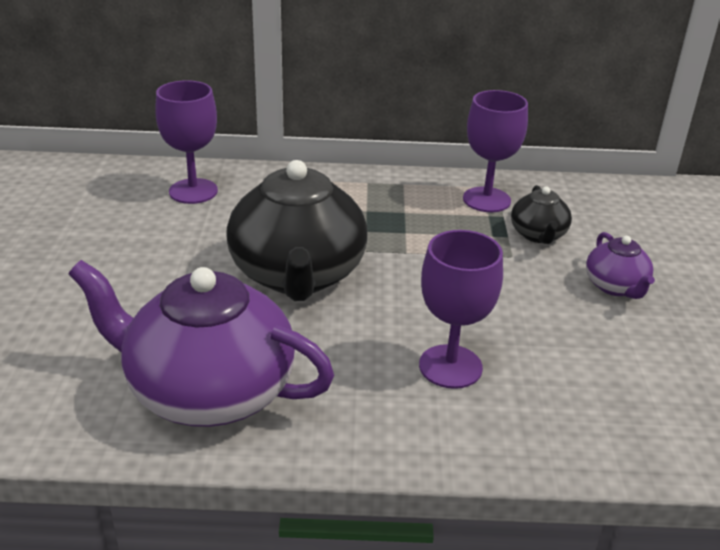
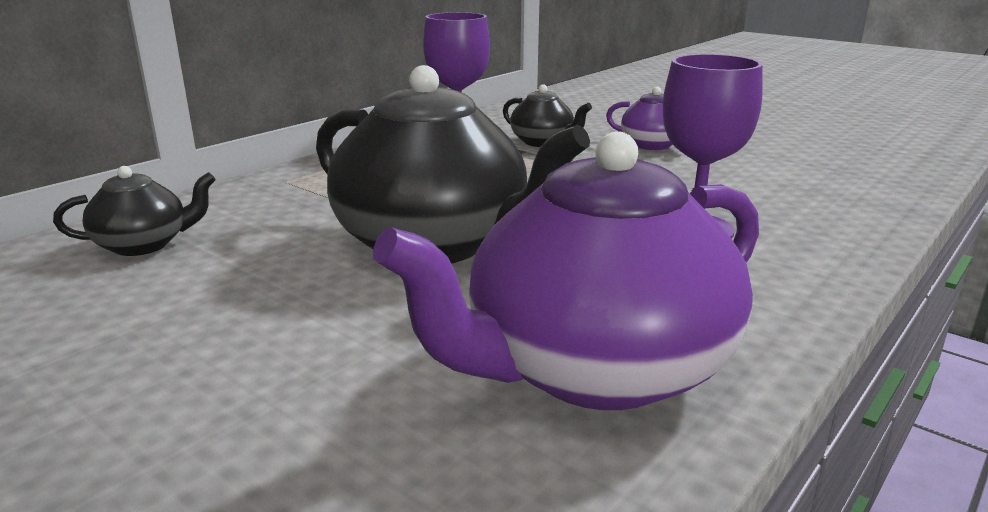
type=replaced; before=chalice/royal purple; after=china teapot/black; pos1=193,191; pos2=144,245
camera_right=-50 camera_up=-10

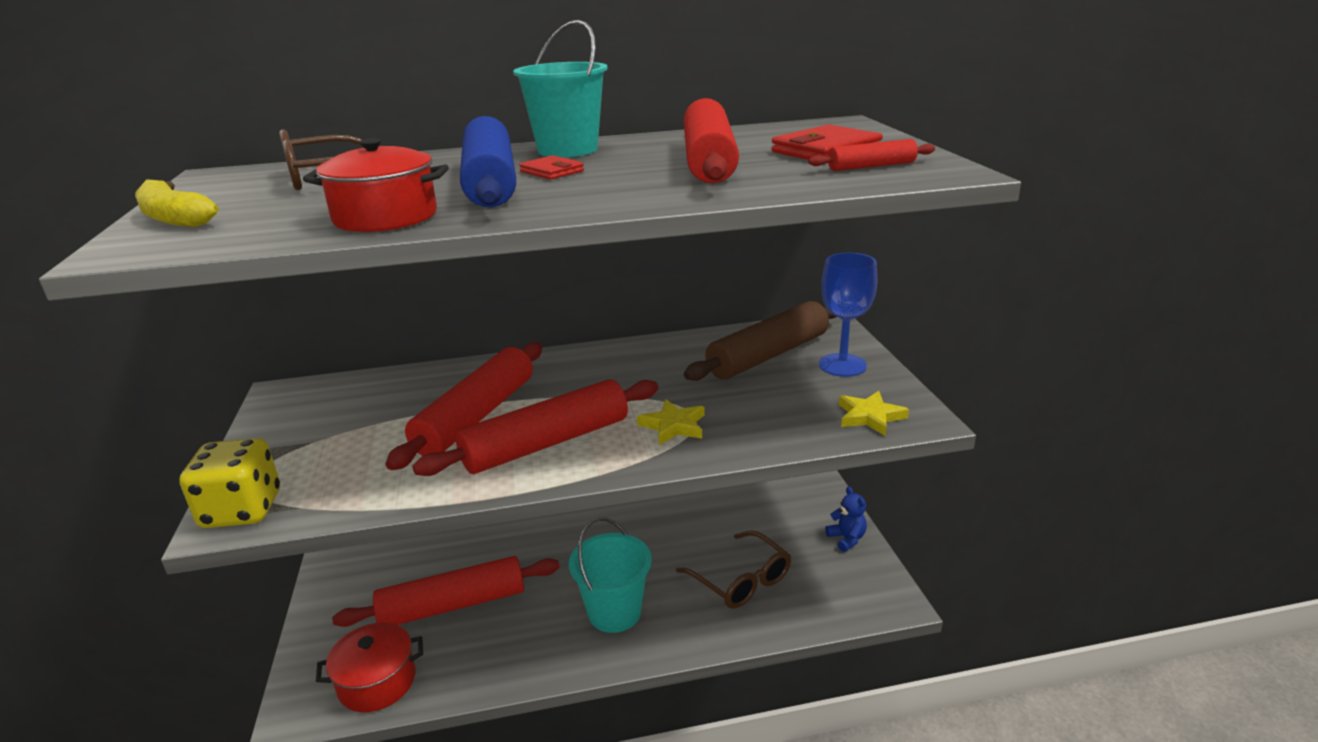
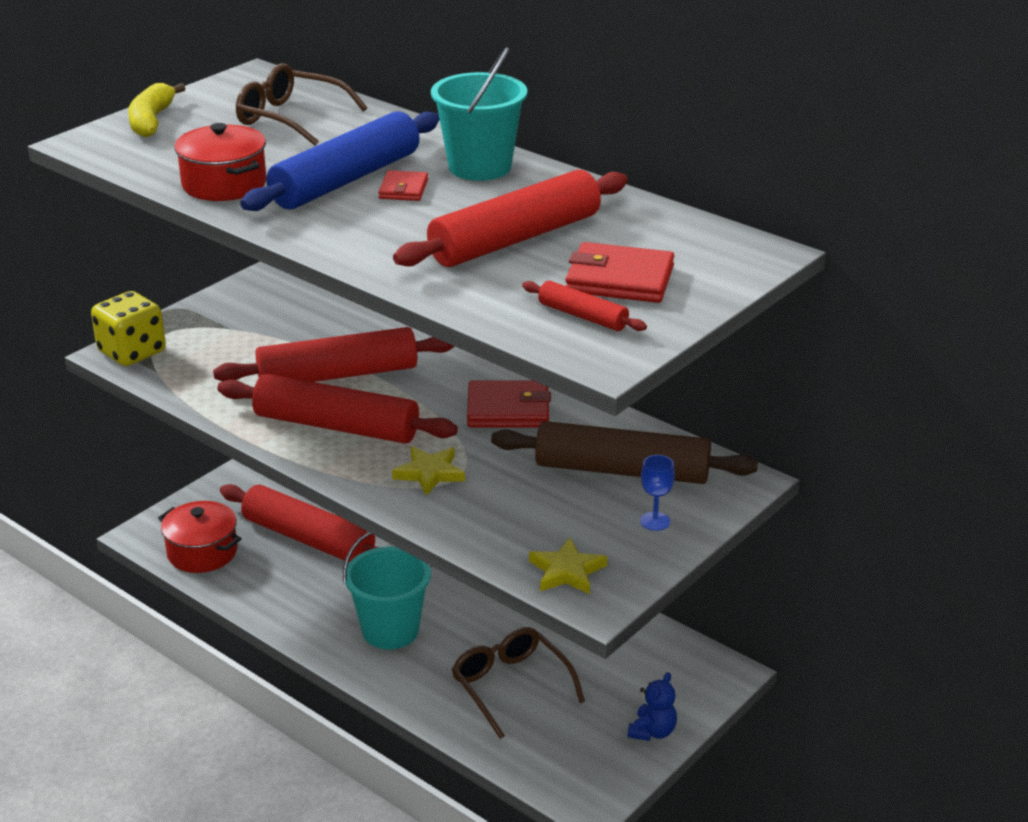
type=turned; before=glasses/russet; pos1=741,580; pos2=510,686; turn=135
type=added; after=billfold/scarlet; pos2=508,409
type=resized; before=chalice/blue; pos1=842,365; pos2=655,521; scale=0.53
camera_right=50 camera_up=5

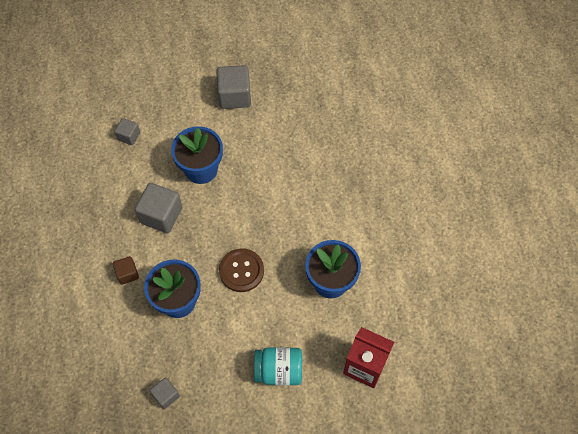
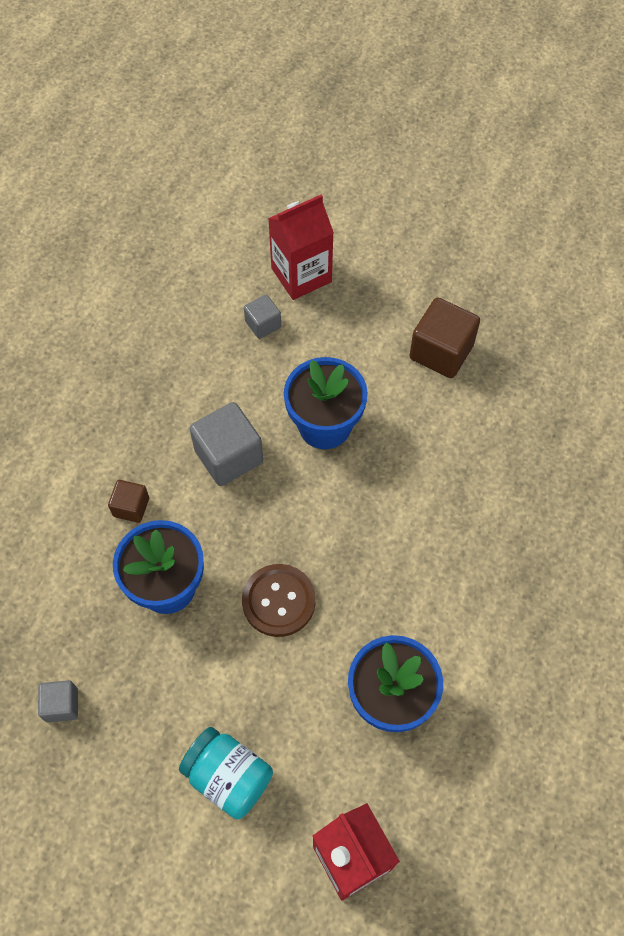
type=added; after=juice carton/scarlet; pos2=301,275
type=recoloured; before=block/grey; after=block/russet; pos1=234,96; pos2=441,352
camera_right=35 camera_up=0

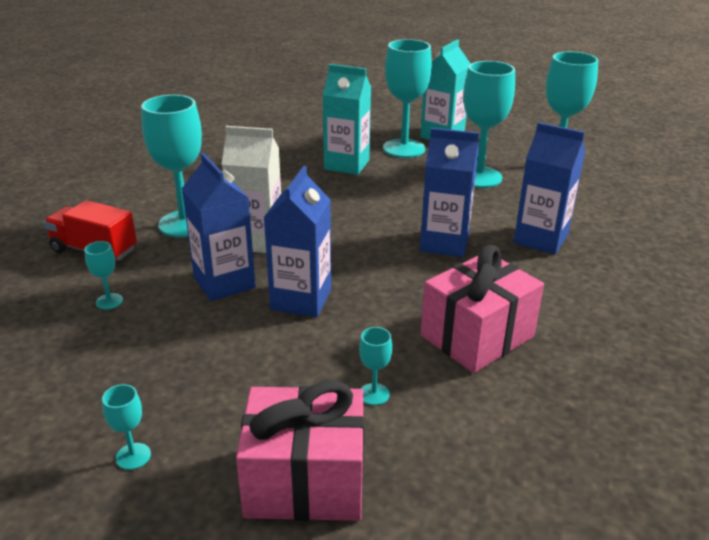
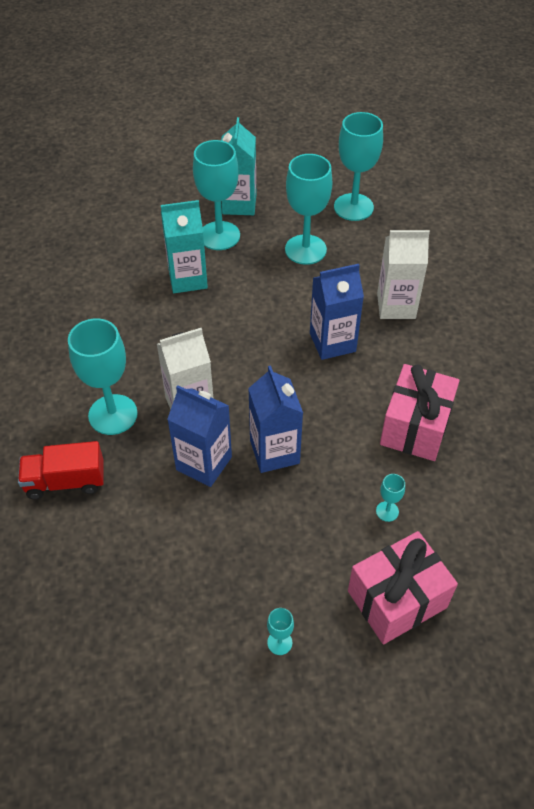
type=recoloured; before=juice carton/blue; after=juice carton/pure white; pos1=540,239; pos2=396,306
type=removed; before=chalice/teal; pos1=109,301
camera_right=-30 camera_up=20

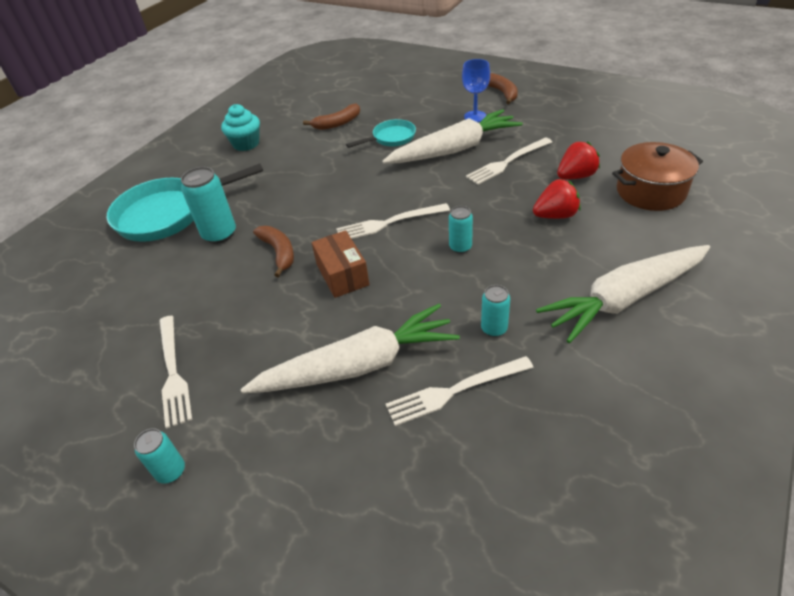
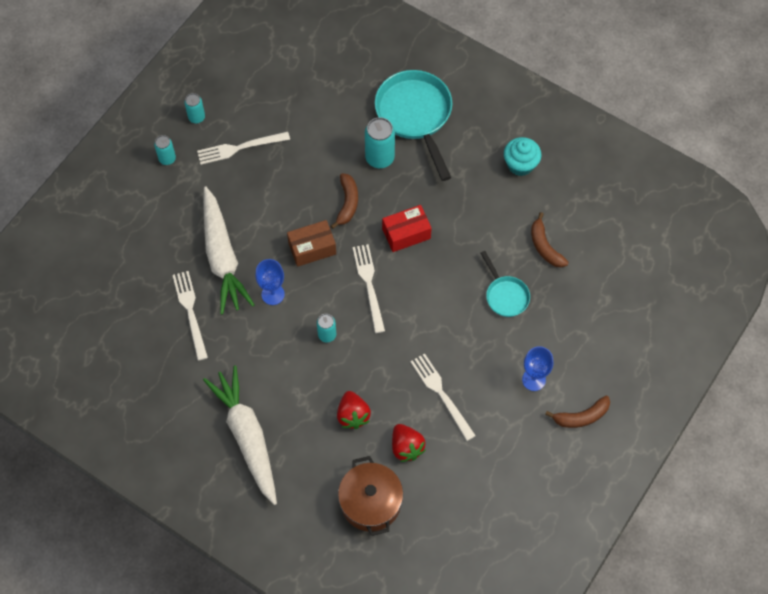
type=moved; before=can/teal; pos1=494,329; pos2=196,117
type=added; after=chalice/blue; pos2=273,294
type=turned; before=banana fruit/russet; pos1=279,252; pos2=347,203; turn=-60
type=added; after=parcel/scarlet; pos2=406,234
type=removed; before=root vegetable/pure white; pos1=454,150
camera_right=90 camera_up=20

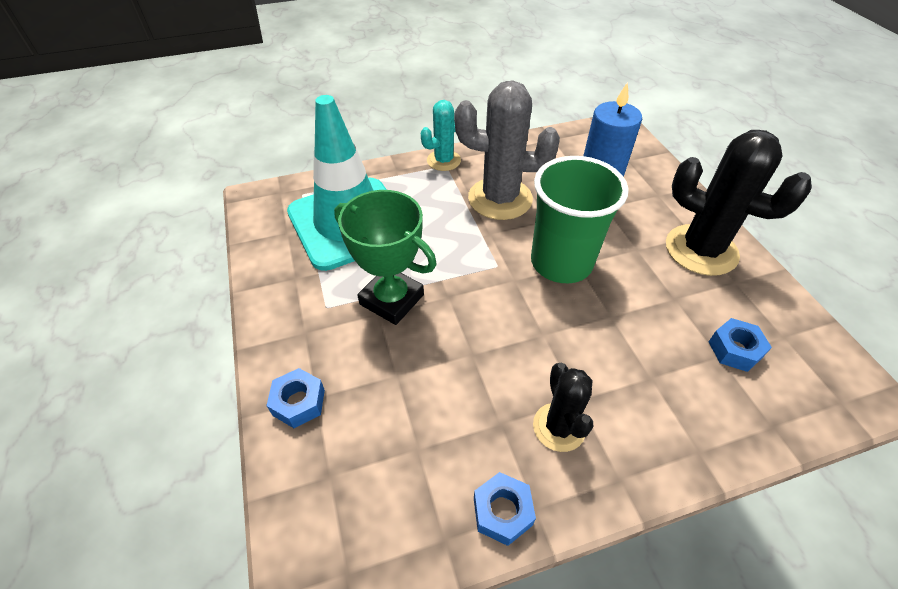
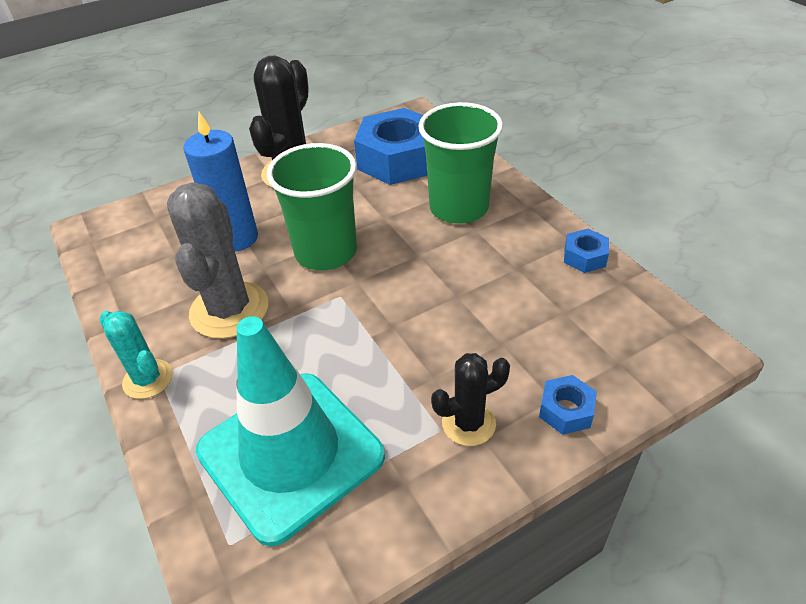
type=resized; before=hex nut/blue; pos1=734,350; pos2=398,159; scale=2.22
type=added; after=beaker/emerald; pos2=459,208
type=moved; before=cactus/black; pos1=559,427; pos2=468,423
type=removed; before=prize cup/emerald; pos1=391,299
camera_right=-100 camera_up=-5

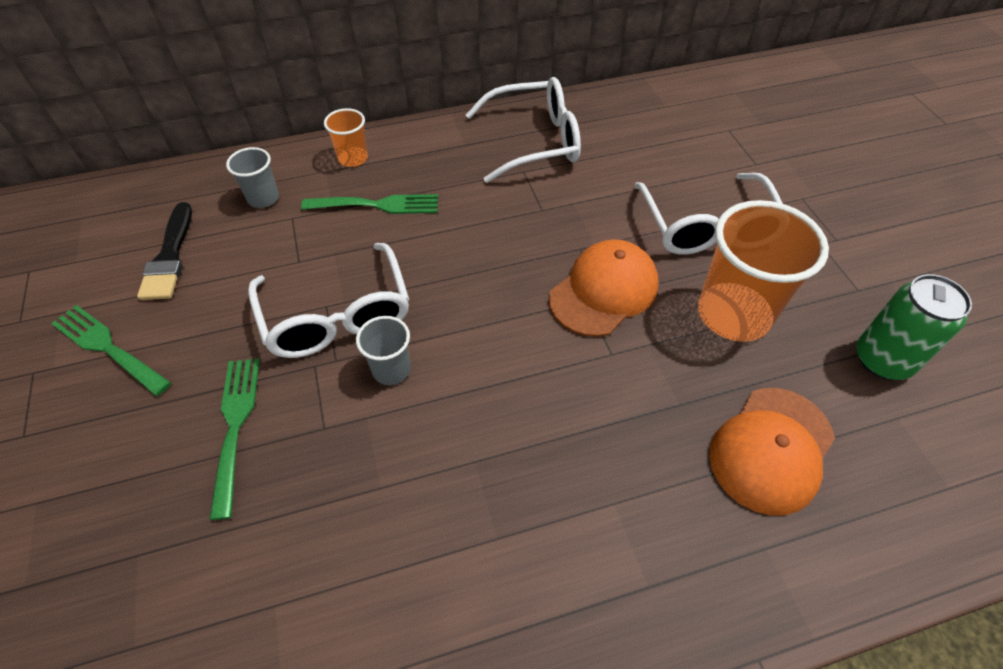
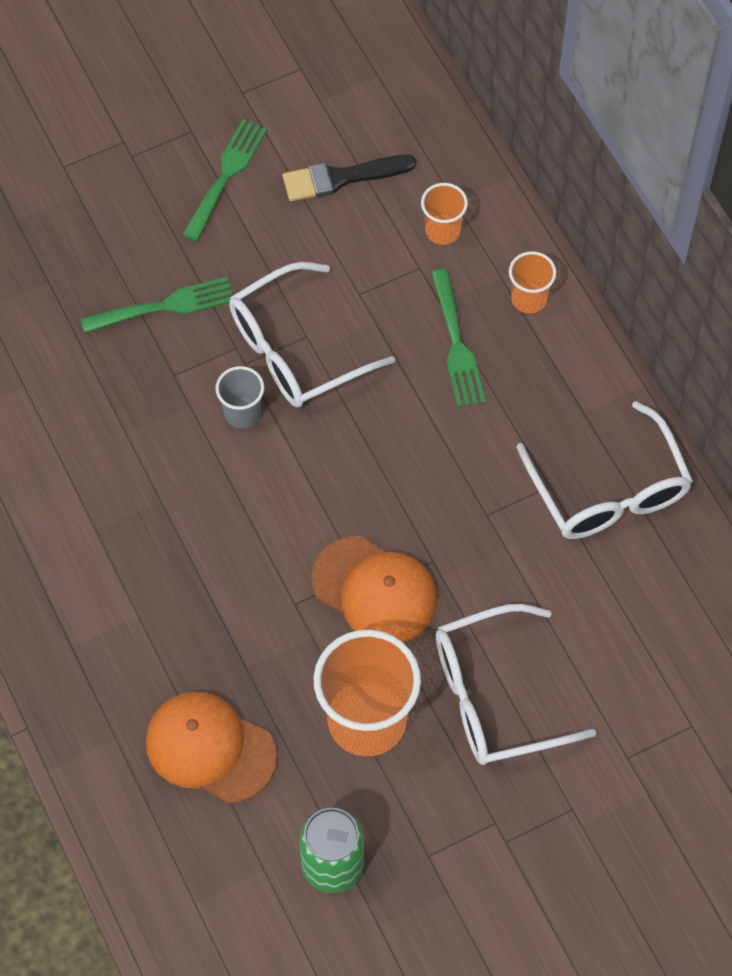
type=recoloured; before=beaker/grey; after=beaker/orange-coloured; pos1=263,198; pos2=442,230
camera_right=80 camera_up=10

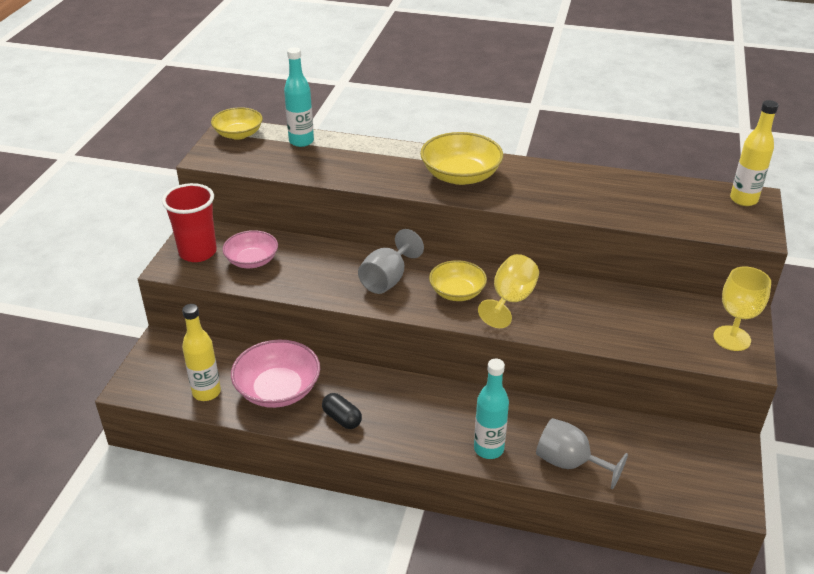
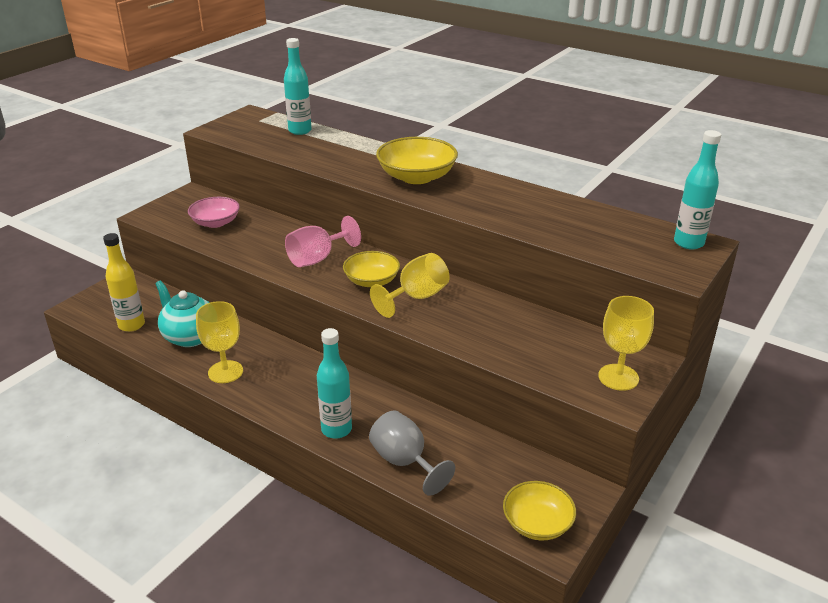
type=replaced; before=deep dish/rosy; after=china teapot/teal; pos1=278,390; pos2=190,336
type=replaced; before=capsule/black; after=chalice/golden; pos1=342,418; pos2=225,372
type=recoloured; before=chalice/grey; after=chalice/rosy; pos1=387,279; pos2=317,258
type=moved; before=deep dish/golden; pos1=238,134; pos2=537,523
type=recoloured; before=flask/golden; after=flask/teal; pos1=743,200; pos2=688,243
type=removed; before=beaker/scarlet; pos1=198,252
camera_right=20 camera_up=-5

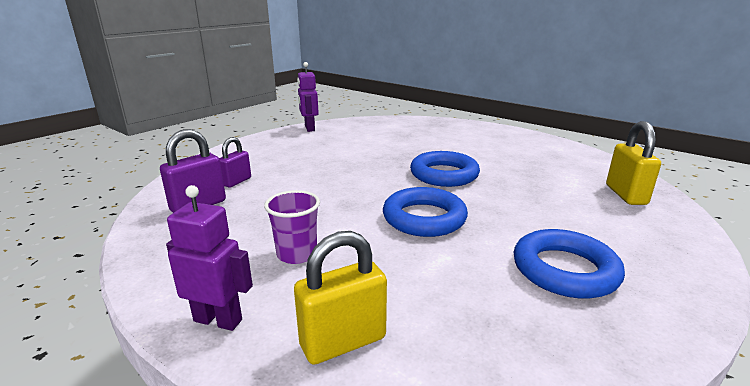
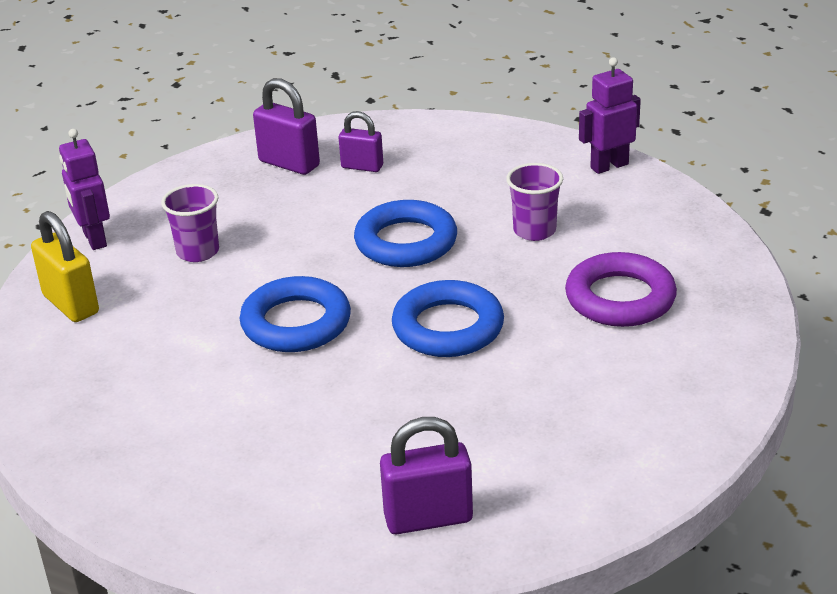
type=turned; before=toy robot/royal purple; pos1=218,320; pos2=94,239; turn=150
type=moved; before=hoop/blue; pos1=564,270; pos2=406,242
type=recoloured; before=small lock/golden; after=small lock/royal purple; pos1=625,195; pos2=428,518
type=added; after=beaker/royal purple; pos2=534,231
type=added; after=hoop/royal purple; pos2=620,298
camera_right=80 camera_up=10

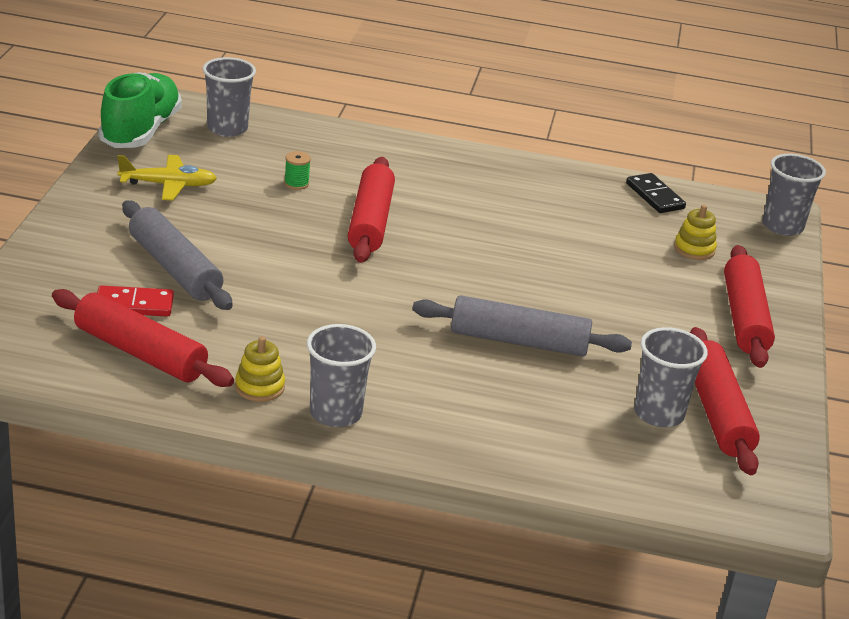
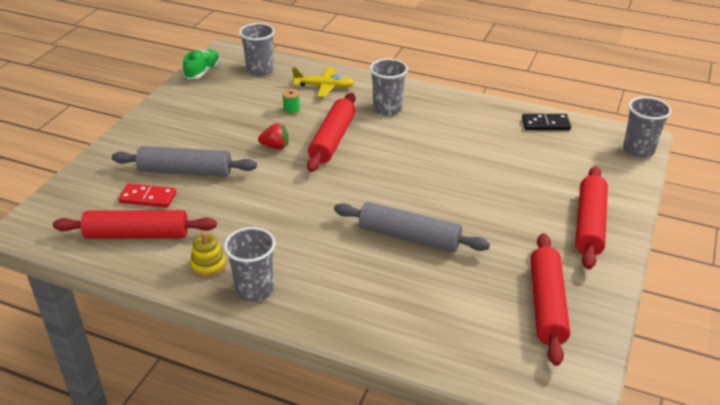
type=turned; before=pastry roller/scarlet; pos1=140,352; pos2=137,234; turn=-45
type=turned; before=pastry roller/grey; pos1=174,268; pos2=185,171; turn=-60
type=resized; before=shoe/emerald; pos1=141,131; pos2=203,72; scale=0.58
type=added; after=toy strawberry/scarlet; pos2=275,146
type=moved; before=plane/golden; pos1=168,185; pos2=324,87
type=moved; before=beaker/grey; pos1=658,414; pos2=387,109
type=turned; before=domino tile/black; pos1=654,196; pos2=545,124; turn=-75
type=removed; before=ring stacker/golden; pos1=694,249
camera_right=15 camera_up=5

